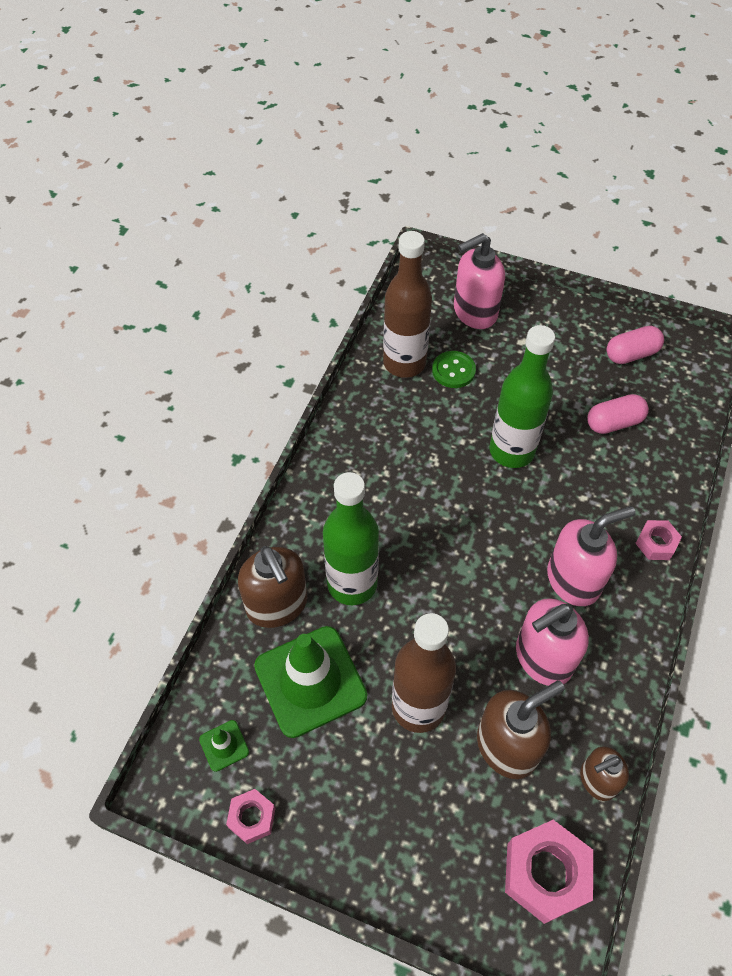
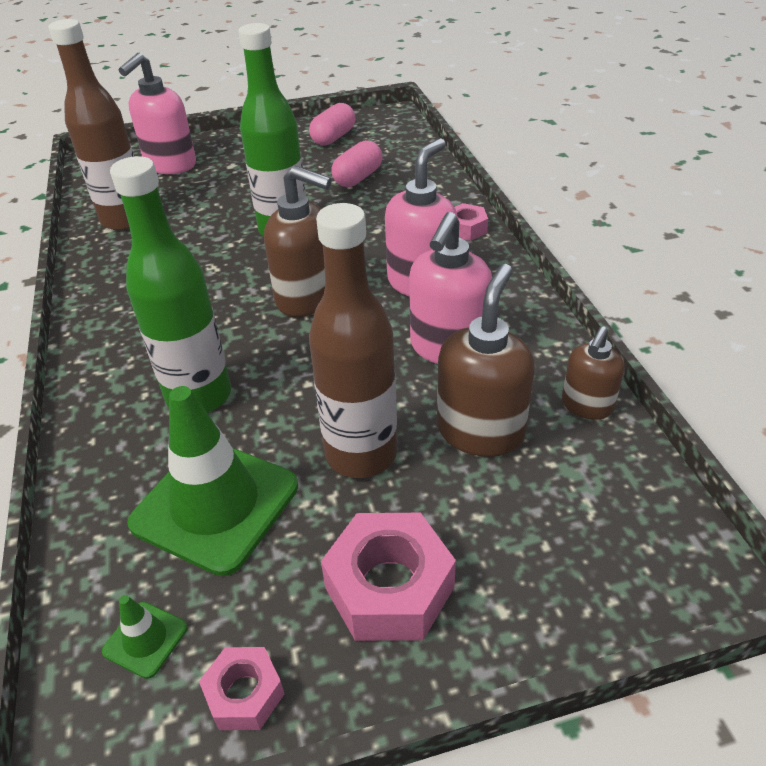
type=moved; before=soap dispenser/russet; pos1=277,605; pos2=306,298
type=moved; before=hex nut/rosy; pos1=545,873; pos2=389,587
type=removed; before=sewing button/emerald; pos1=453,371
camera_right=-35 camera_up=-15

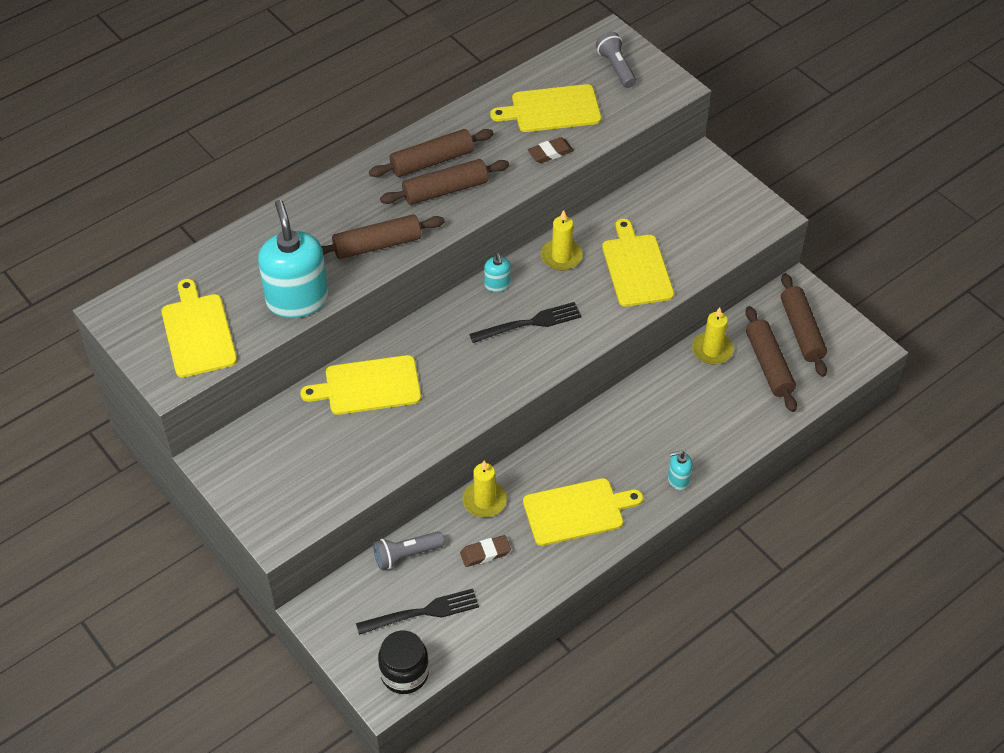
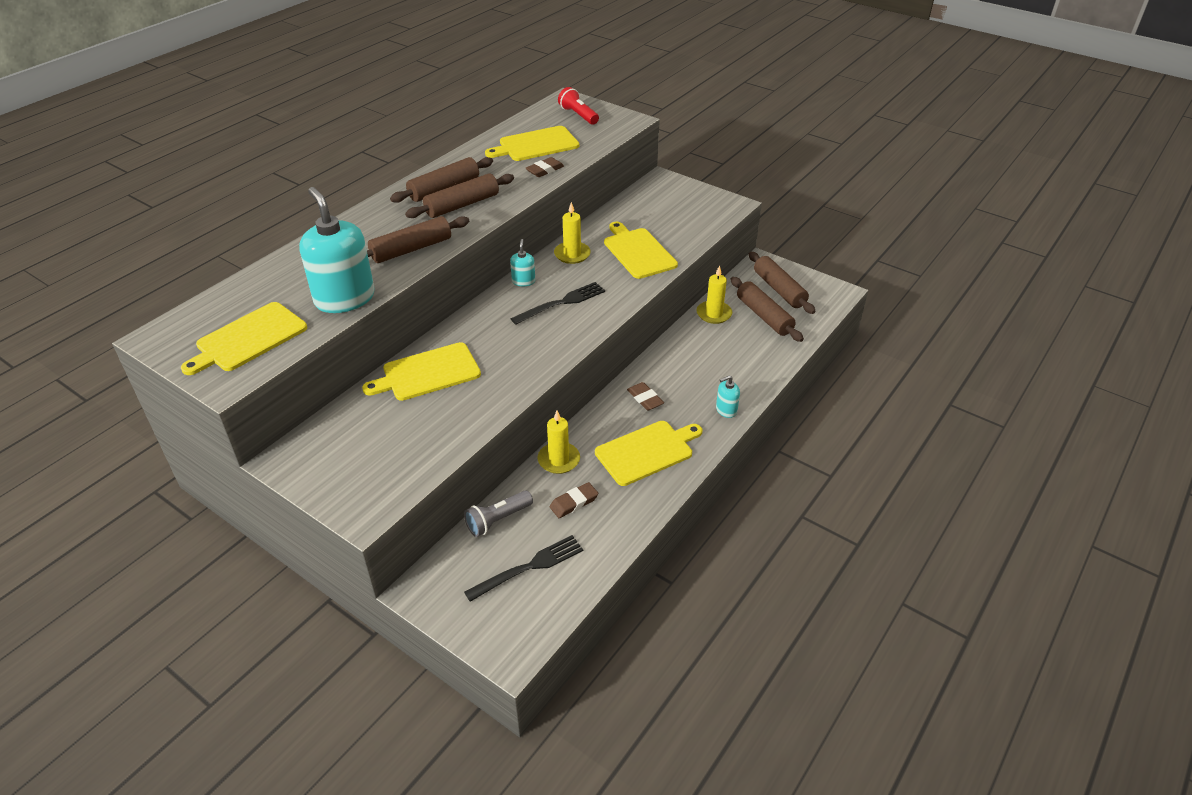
type=turned; before=cutting board/golden; pos1=198,332; pos2=248,339; turn=-105
type=turned; before=soap dispenser/teal; pos1=497,284; pos2=523,281; turn=-150
type=recoloured; before=pocket torch/grey; after=pocket torch/scarlet; pos1=616,68; pos2=578,115
type=added; after=eraser/russet; pos2=645,399
type=removed; before=jam jar/black; pos1=404,673
camera_right=-15 camera_up=-10

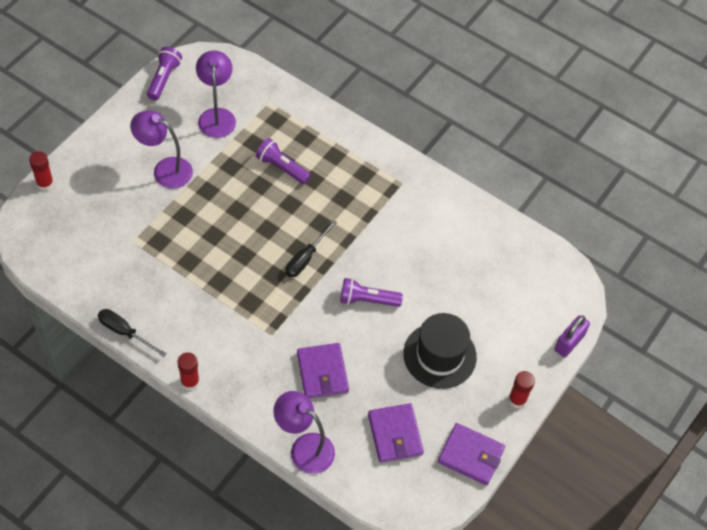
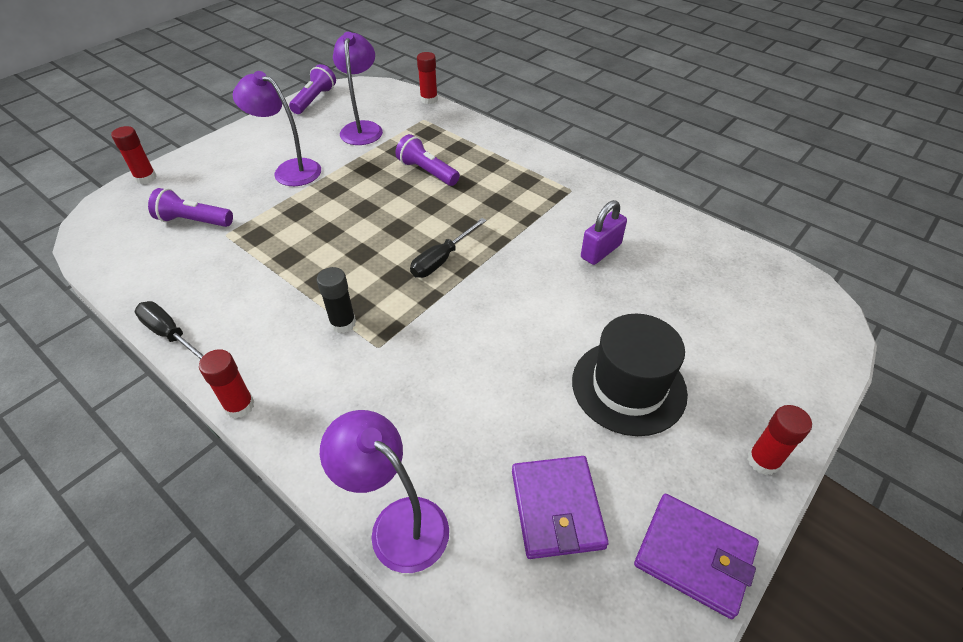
type=moved; before=pocket torch/royal purple; pos1=367,300; pos2=194,221
type=added; after=glue stick/black; pos2=343,323
type=added; after=glue stick/scarlet; pos2=429,99
type=moved; before=small lock/royal purple; pos1=569,342; pos2=600,251
type=removed; before=billfold/royal purple; pos1=322,372
camera_right=10 camera_up=-10

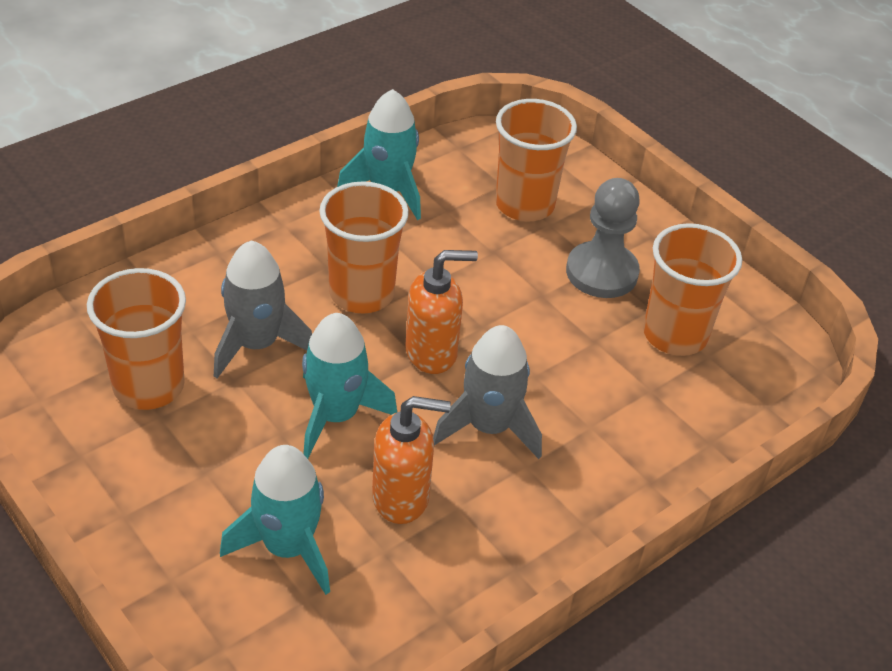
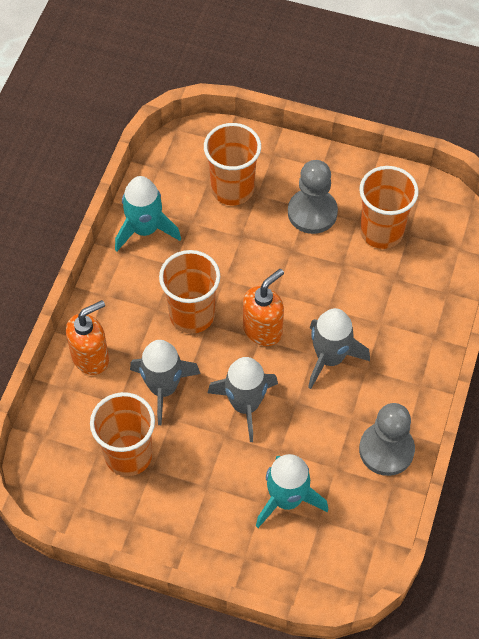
type=moved; before=soap dispenser/orange-coloured; pos1=401,497; pos2=91,357
type=recoloured; before=toy rocket/teal; after=toy rocket/grey; pos1=336,415; pos2=245,405
type=added; after=game pawn/grey; pos2=386,450
camera_right=-30 camera_up=15

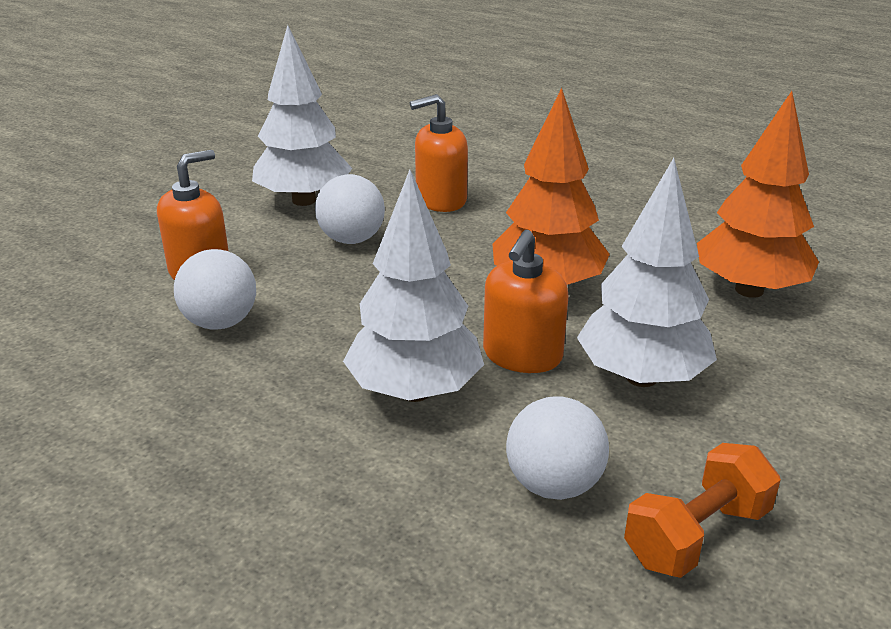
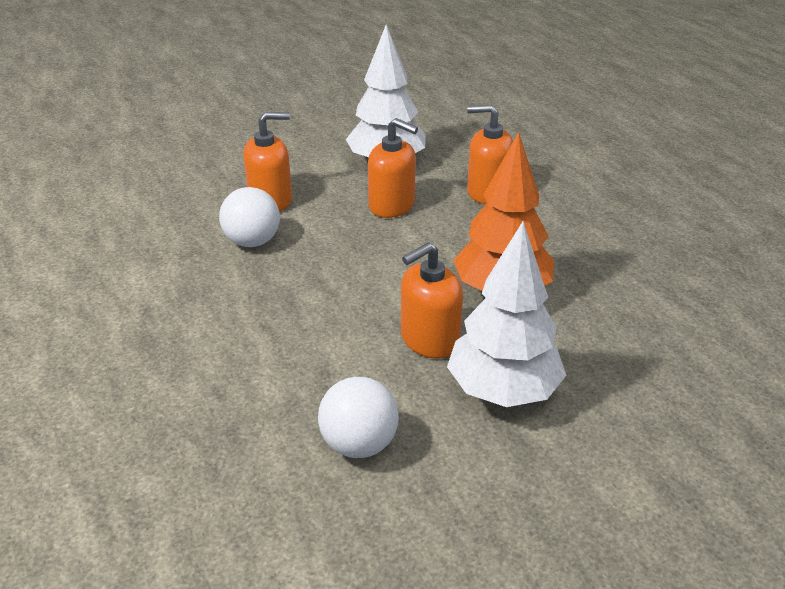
type=replaced; before=ball/pure white; after=soap dispenser/orange-coloured; pos1=351,239; pos2=392,205
type=removed; before=tree/pure white; pos1=415,391
type=removed; before=dumbbell/orange-coloured; pos1=697,535
type=removed; before=tree/orange-coloured; pos1=749,290
camera_right=30 camera_up=5

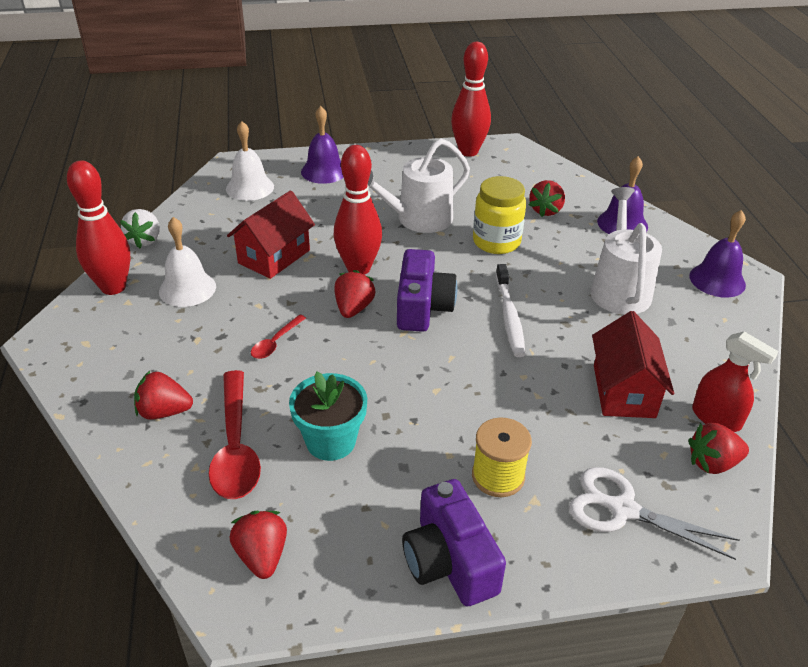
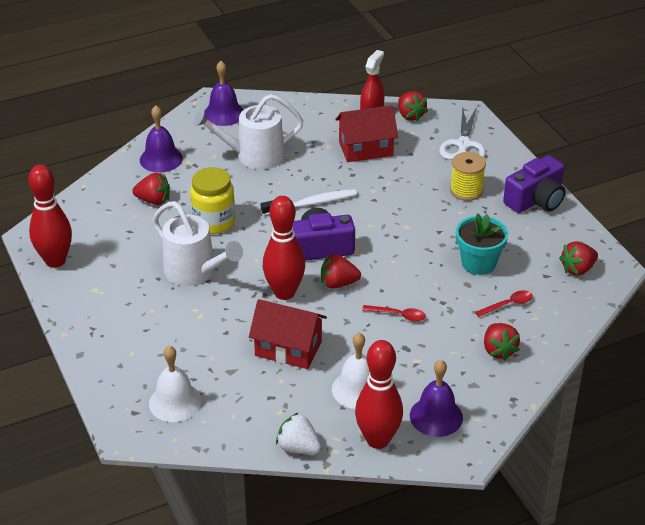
type=turned; before=toy strawberry/pure white; pos1=145,240; pos2=298,447; turn=-135
type=moved; before=school bell/royal purple; pos1=324,171; pos2=436,416
type=resized; before=tablespoon/scarlet; pos1=235,447; pos2=508,304; scale=0.51
camera_right=-105 camera_up=0

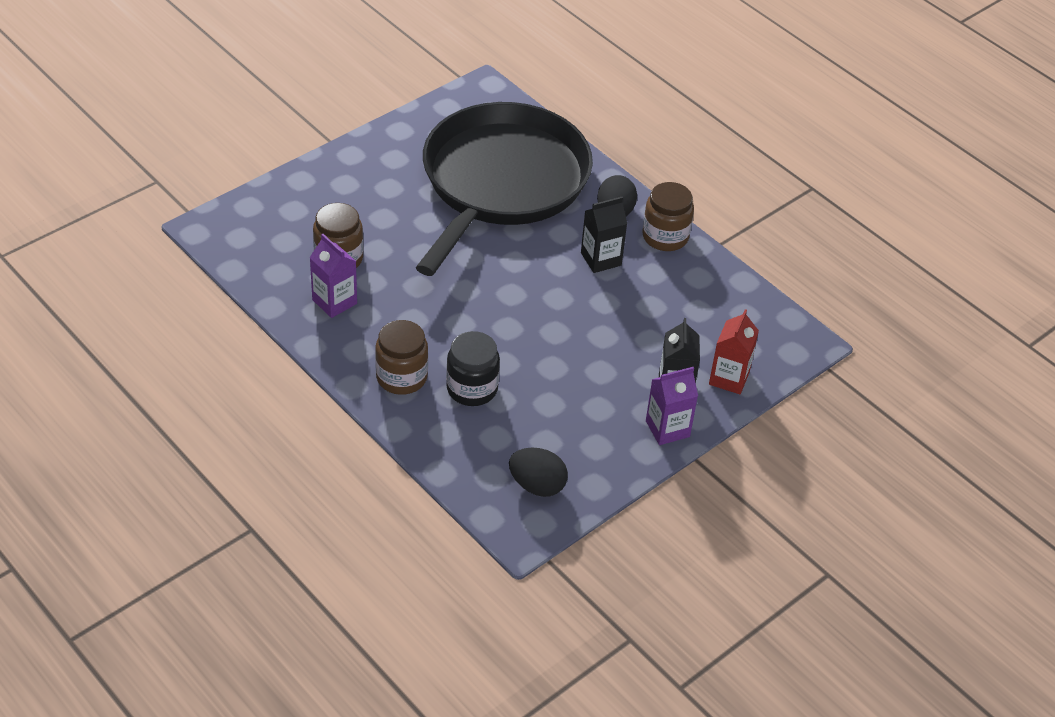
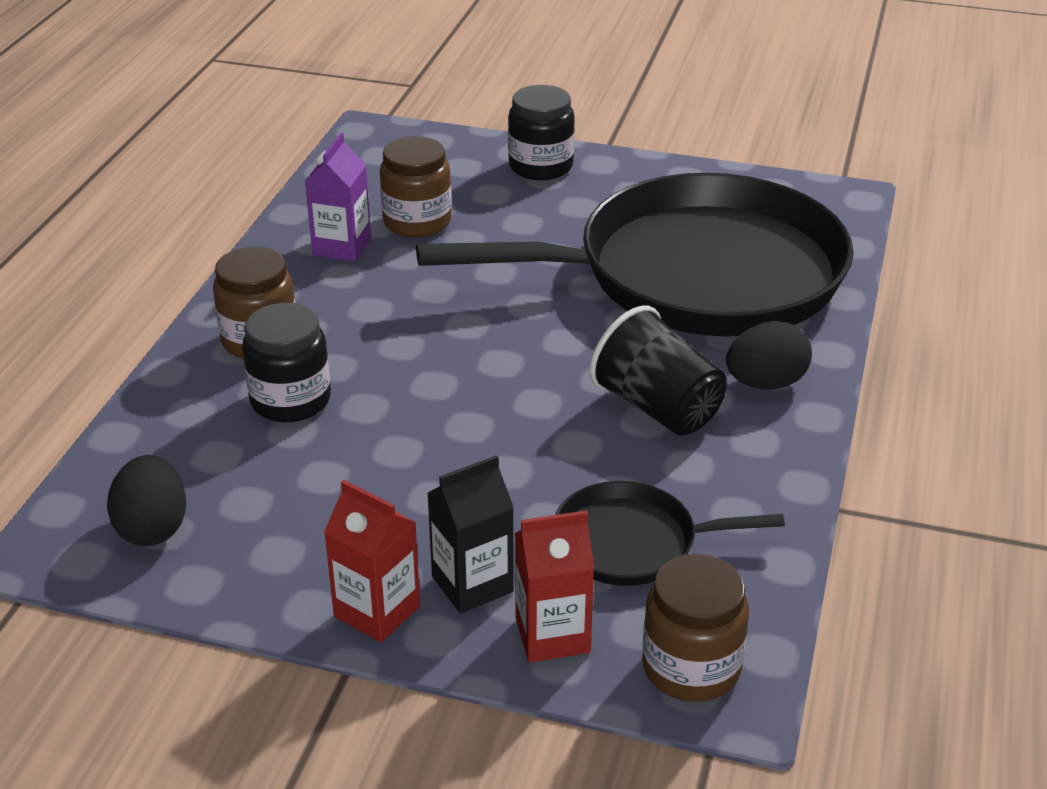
type=recoloured; before=juice carton/royal purple; after=juice carton/scarlet; pos1=667,429; pos2=377,611
type=added; after=jam jar/black; pos2=541,166
type=added; after=pan/black; pos2=633,542
type=replaced; before=juice carton/black; after=beaker/black; pos1=601,259; pos2=657,408
type=moved; before=jam jar/russet; pos1=665,237; pos2=691,668
camera_right=60 camera_up=-10

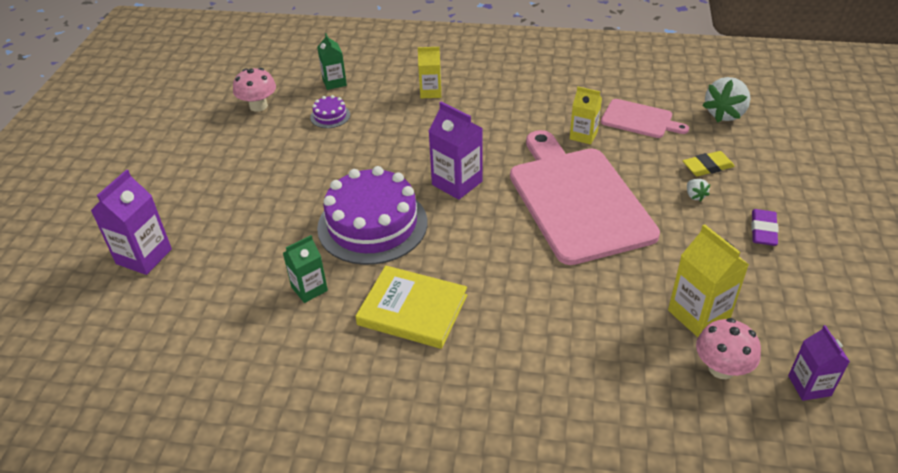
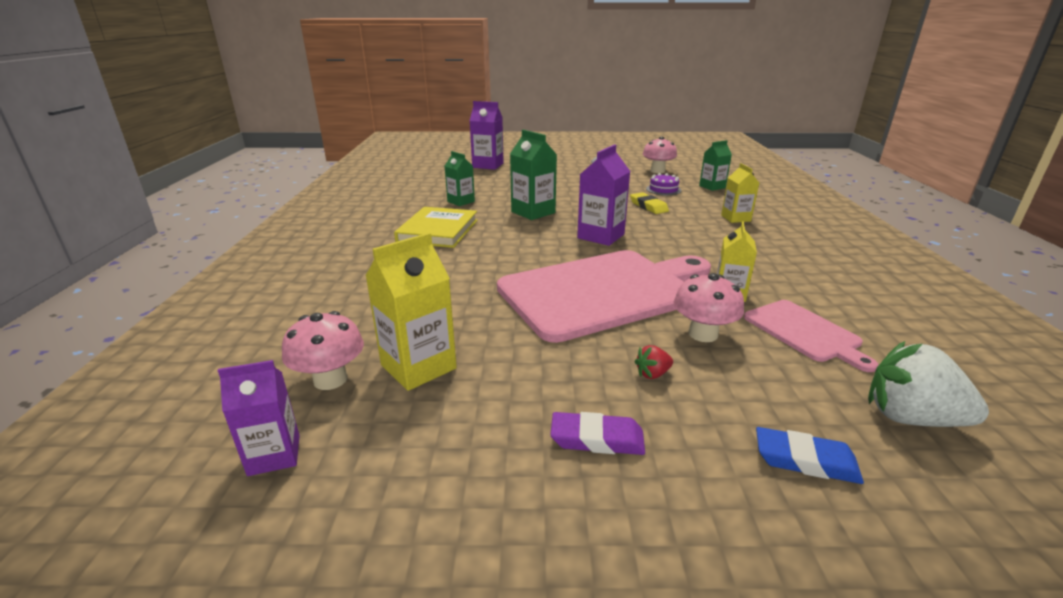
type=replaced; before=gateau/royal purple; after=juice carton/emerald; pos1=372,225; pos2=533,212
type=moved; before=eraser/golden; pos1=707,167; pos2=648,206
type=recoloured; before=toy strawberry/pure white; after=toy strawberry/scarlet; pos1=695,196; pos2=652,374
type=added; after=fungus/rosy; pos2=703,334
type=turned; before=cutting board/rosy; pos1=639,119; pos2=804,332; turn=-45
type=added; after=eraser/blue; pos2=805,460
camera_right=80 camera_up=-15

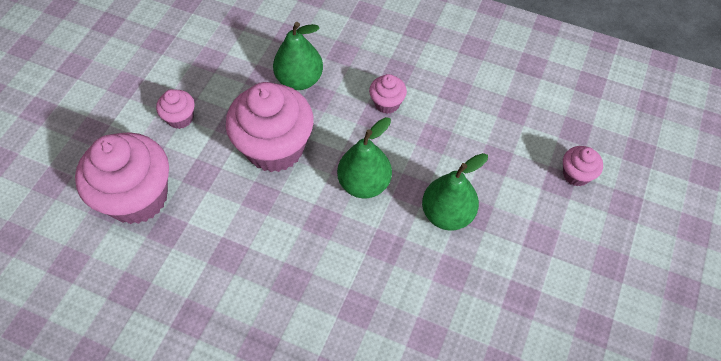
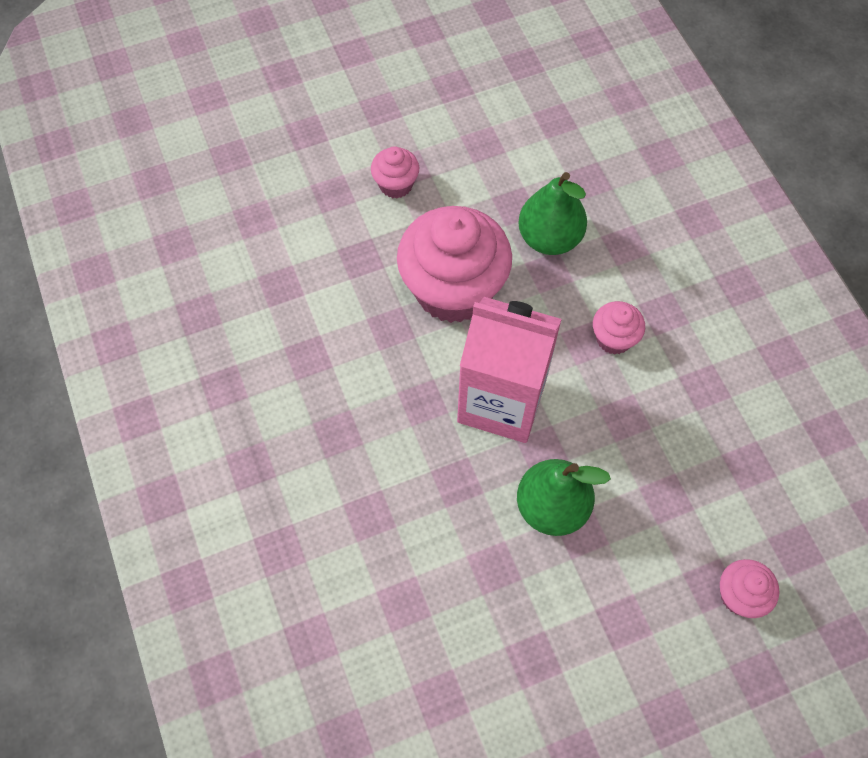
type=replaced; before=toy pear/emerald; after=juice carton/rosy; pos1=364,183; pos2=501,401
type=removed; before=cupcake/rosy; pos1=137,197
camera_right=45 camera_up=5

